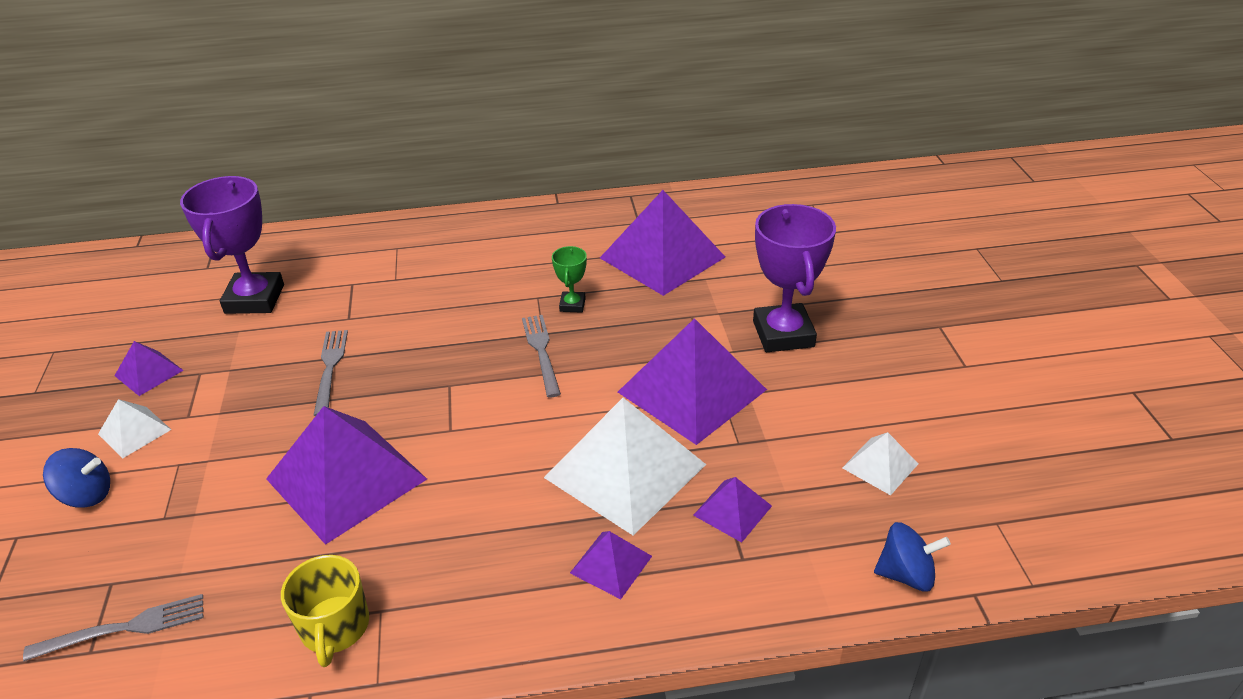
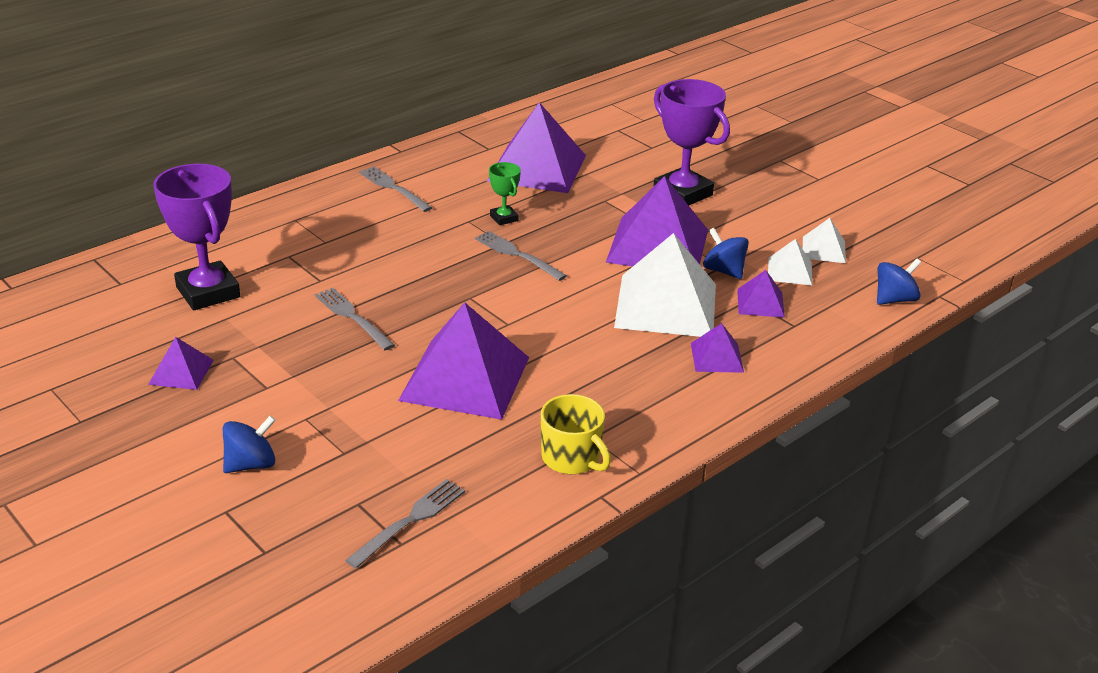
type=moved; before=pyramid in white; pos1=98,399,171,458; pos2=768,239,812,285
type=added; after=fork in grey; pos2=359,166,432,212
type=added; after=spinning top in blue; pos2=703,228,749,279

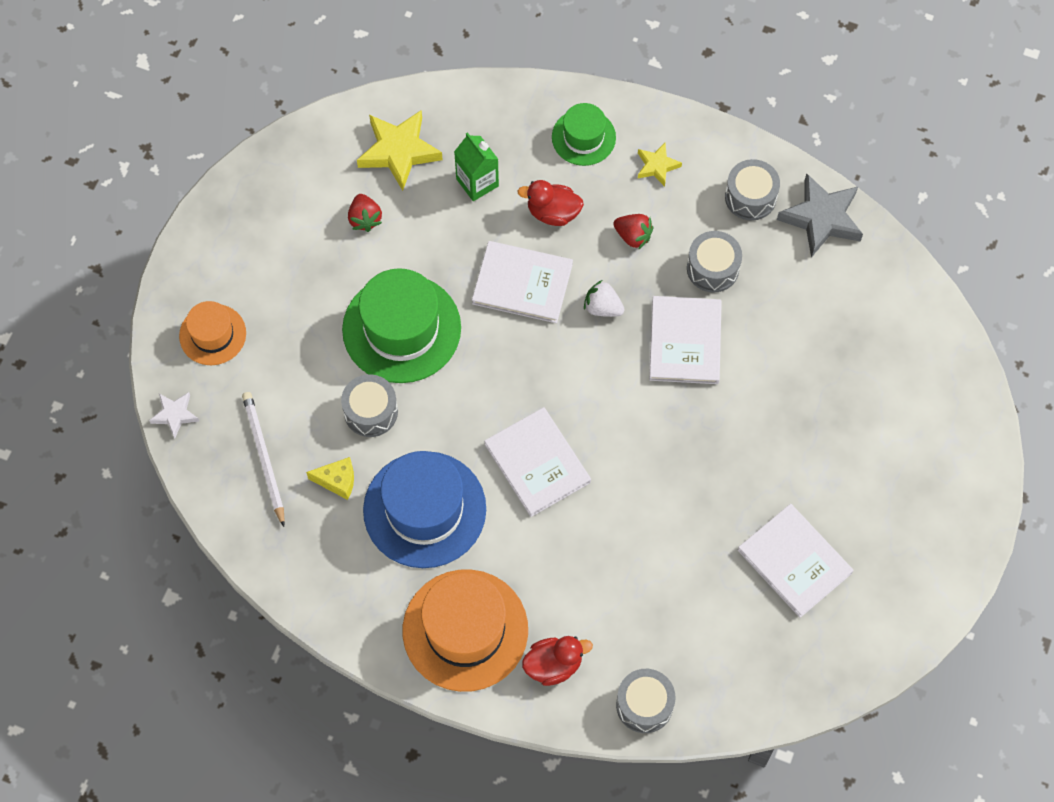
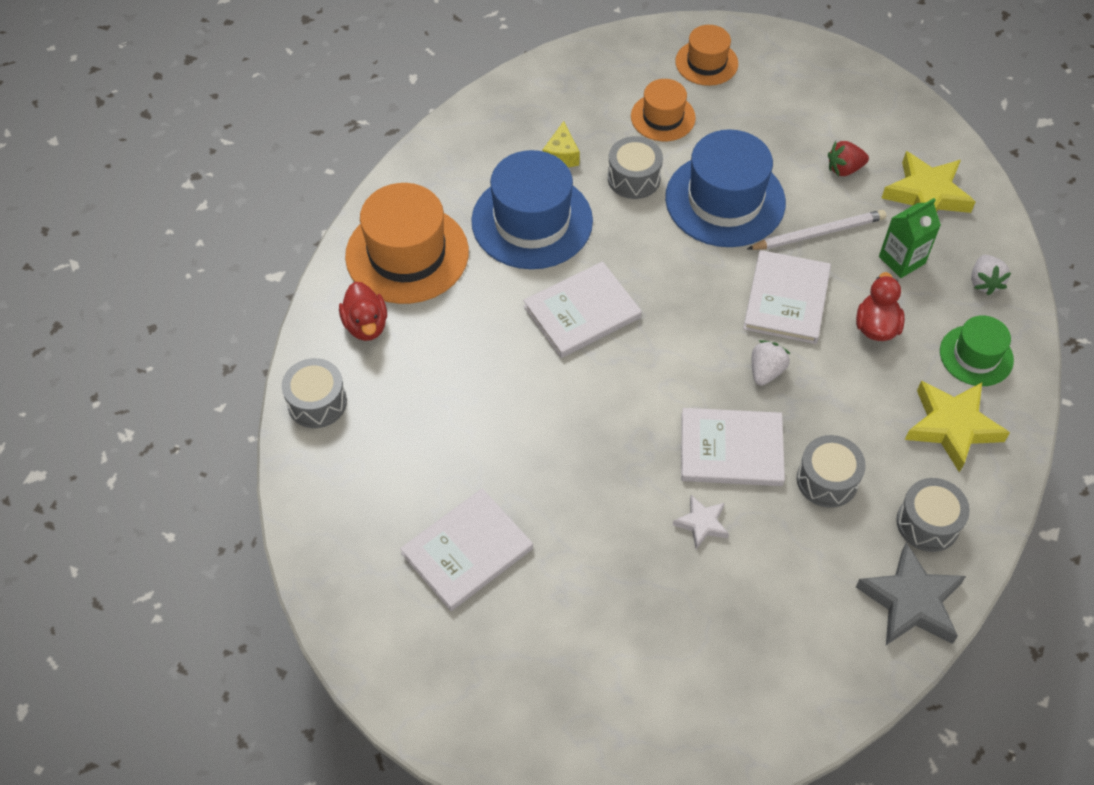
type=resized; before=star in yellow; pos1=638,143,682,187; pos2=905,381,1010,473; scale=1.84
type=removed; before=strawberry in red; pos1=613,214,654,250
type=recoloured; before=hat in green; after=hat in blue; pos1=342,268,461,383; pos2=665,129,786,247
type=moved; before=star in white; pos1=149,392,199,439; pos2=673,495,729,549
type=moved; before=pencil in white; pos1=242,392,285,527; pos2=747,210,886,250
type=added; after=hat in orange; pos2=631,79,696,141
type=added; after=strawberry in white; pos2=971,255,1011,295

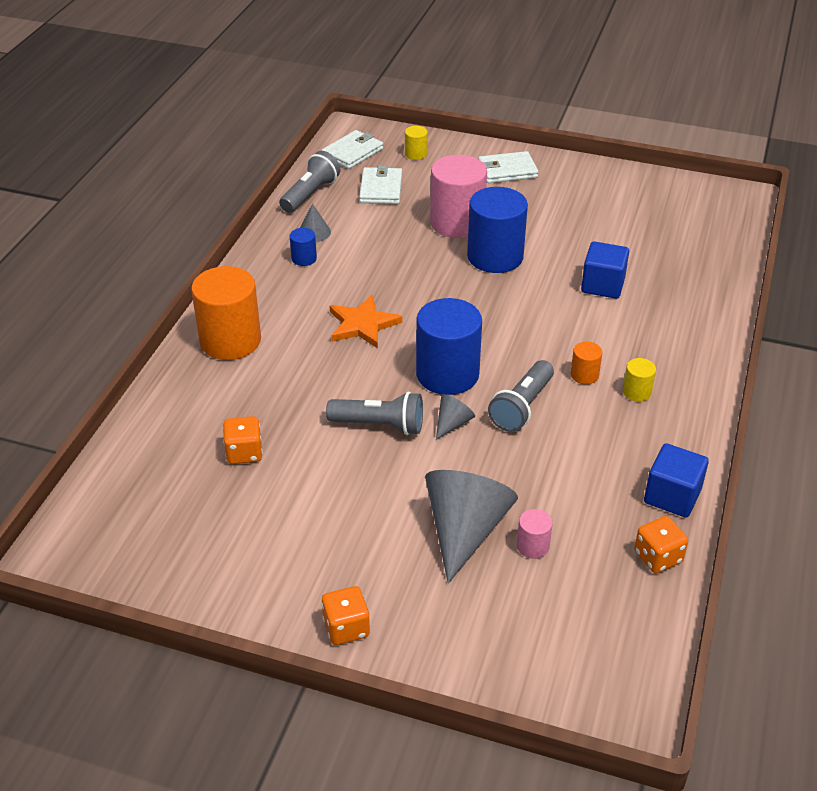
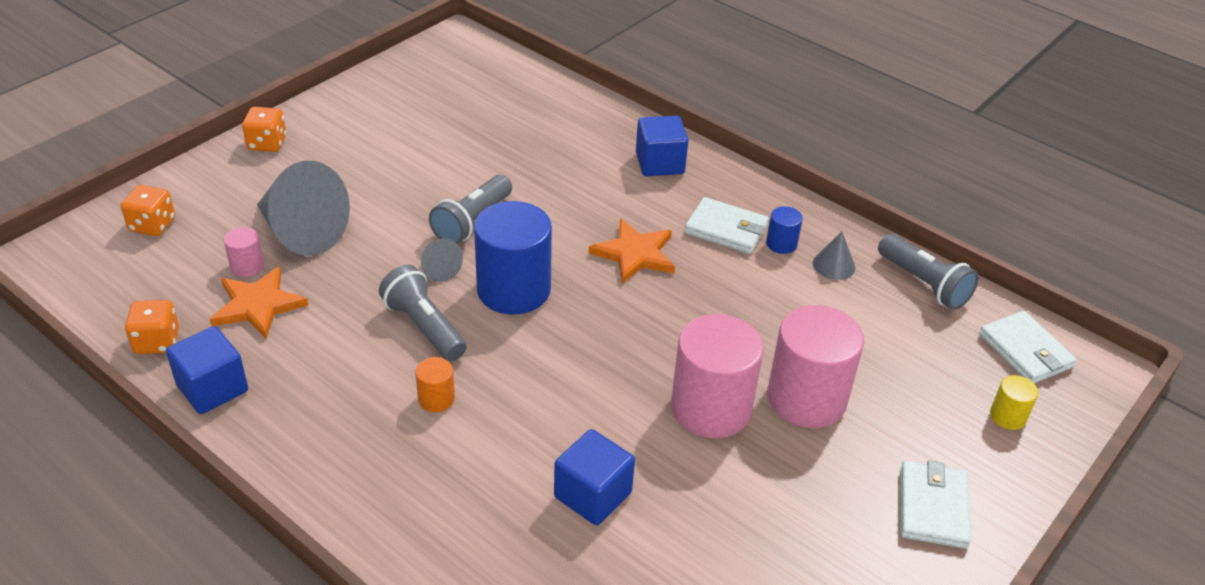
type=moved; before=wallet in white; pos1=359,165,402,204; pos2=684,197,769,254
type=recoloured; before=cylinder in blue; after=cylinder in pink; pos1=467,187,528,273; pos2=671,314,764,438
type=replaced; before=cylinder in orange; after=cube in blue; pos1=191,266,261,360; pos2=636,116,688,176
type=removed; before=cylinder in yellow; pos1=623,358,656,402
type=moved; before=dice in orange; pos1=223,416,263,464; pos2=121,185,175,236
type=added; after=star in orange; pos2=210,267,309,339

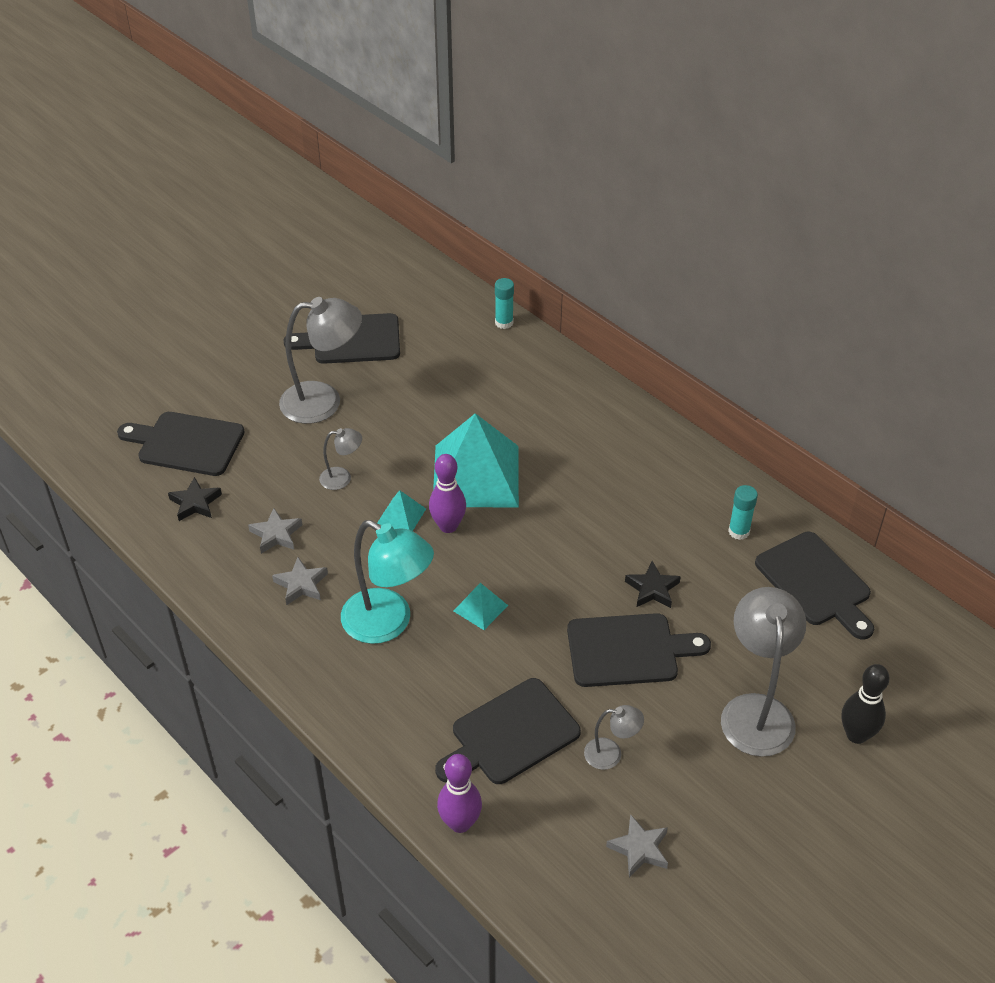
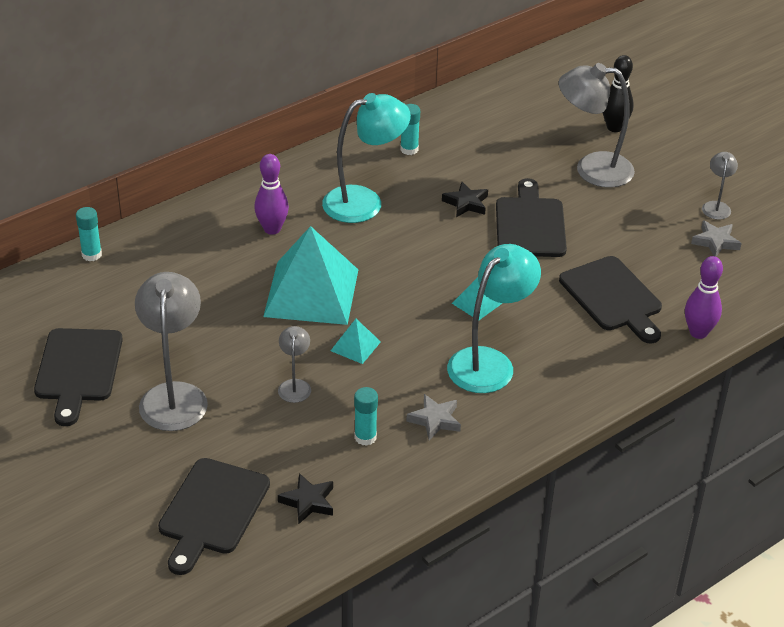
type=moved; before=bowling pin in purple; pos1=429,454,466,533; pos2=254,154,289,235
type=replaced; before=star in grey; after=glue stick in turquoise; pos1=248,508,302,554; pos2=354,387,378,446
type=removed; before=cutting board in black; pos1=755,532,874,640
type=moved; before=lamp in grey; pos1=584,705,644,770; pos2=702,152,738,220
type=added; after=lamp in turquoise; pos2=322,93,411,223

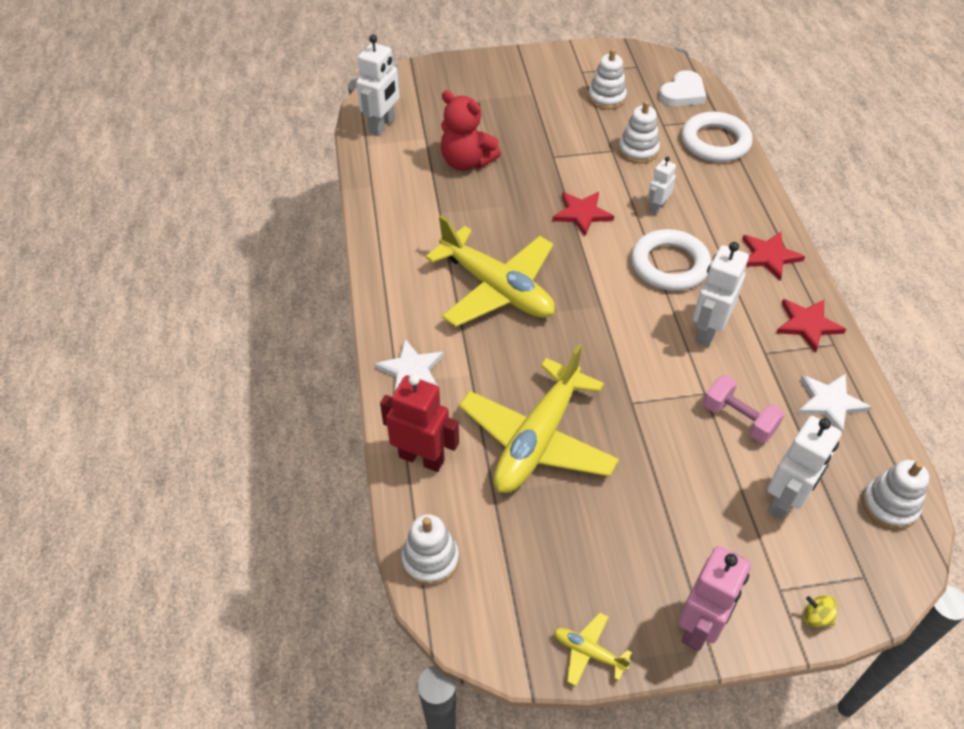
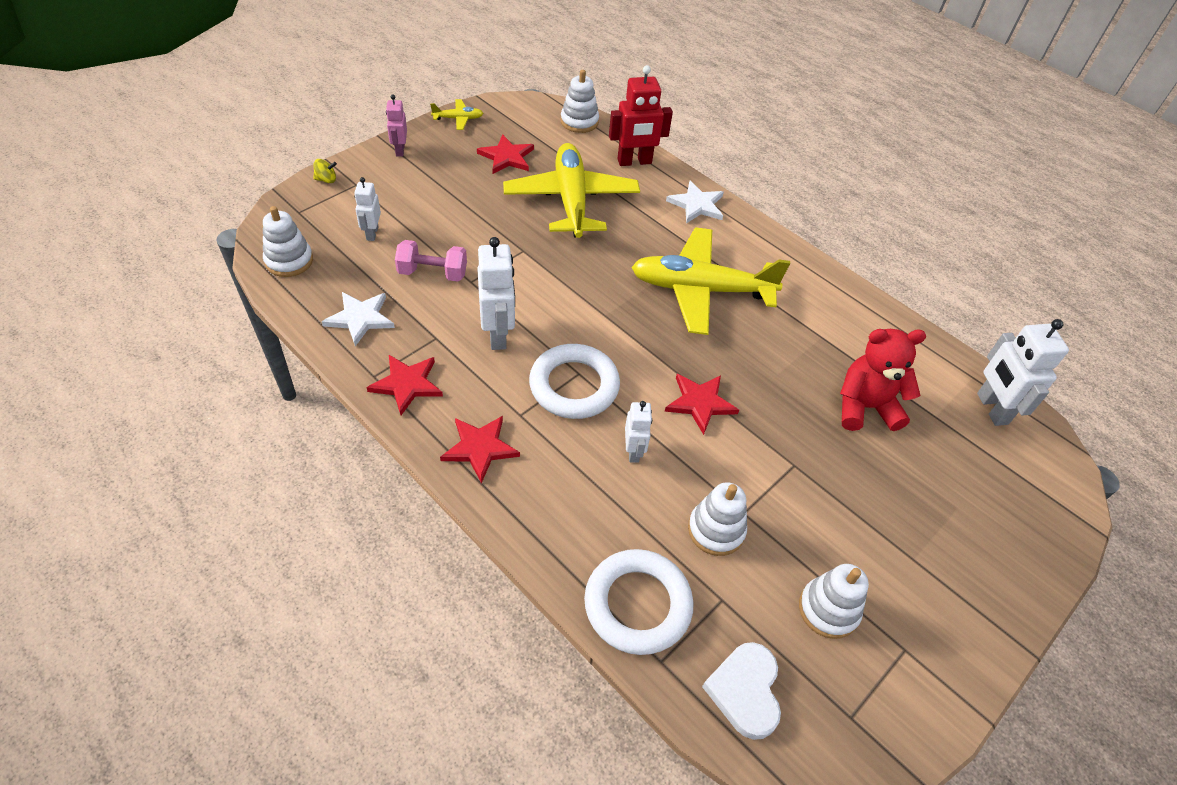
type=resized; before=robot in white; pos1=767,416,842,520; pos2=354,177,381,241; scale=0.59
type=resized; before=robot in pink; pos1=678,546,751,651; pos2=386,95,407,156; scale=0.59
type=added; after=star in red; pos2=477,134,534,174

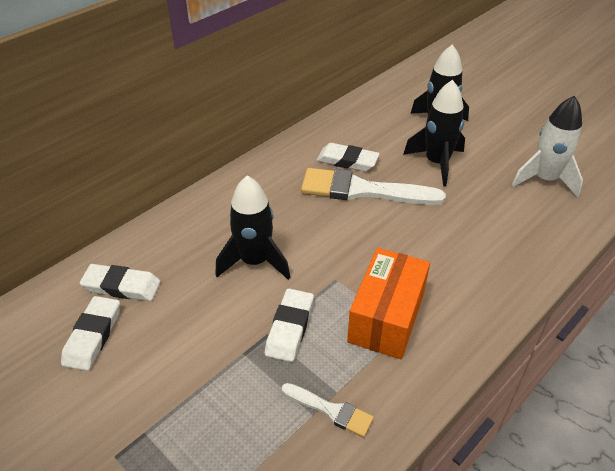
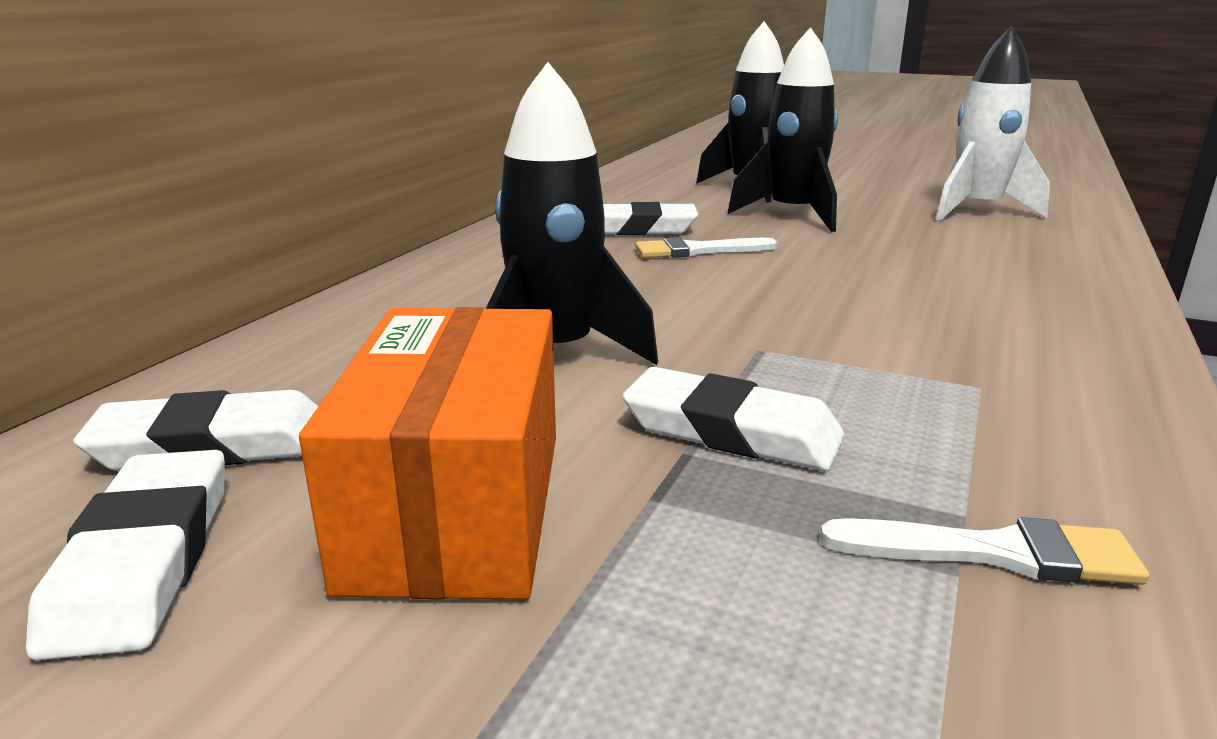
type=resized; before=brush in white; pos1=301,168,446,205; pos2=635,237,777,258; scale=0.5
type=moved; before=box in orange; pos1=347,248,430,359; pos2=299,307,556,600
type=turned; before=eraser in white; pos1=265,288,314,362; pos2=623,367,845,471; turn=-60

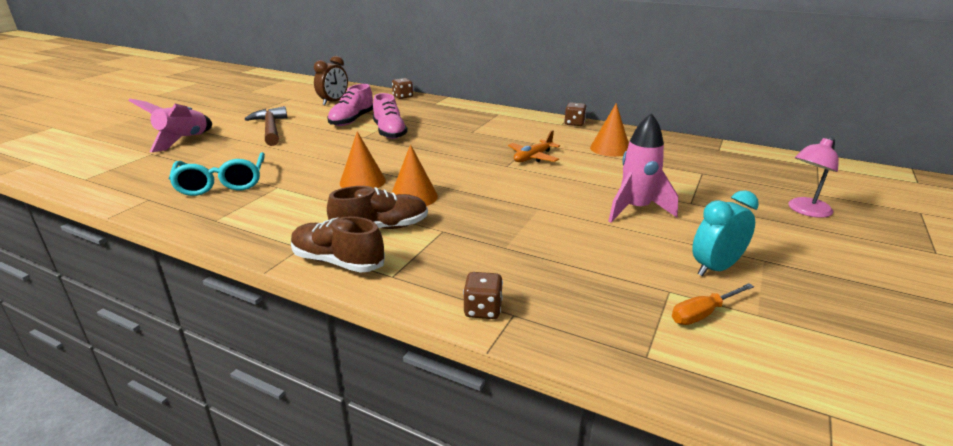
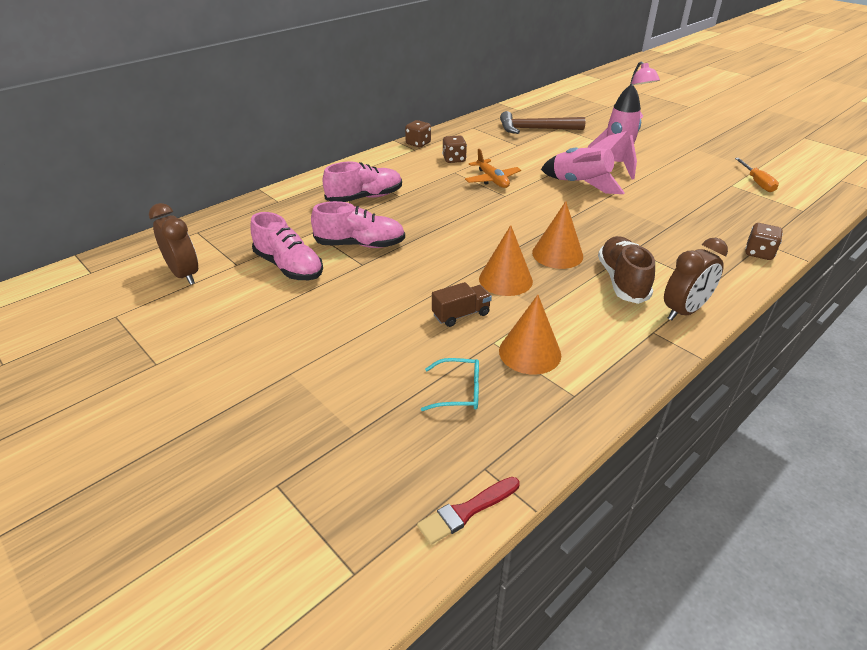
type=moved; before=dice in brown; pos1=392,78,413,99; pos2=442,135,467,163
type=moved; before=rocket in pink; pos1=129,99,212,152; pos2=541,131,628,194
type=moved; before=cone in orange; pos1=590,103,629,157; pos2=499,295,561,374
type=moved; before=hammer in brown; pos1=245,106,288,146; pos2=500,111,585,134
type=resized; before=glasses in turquoise; pos1=169,152,265,196; pos2=421,358,479,411; scale=0.53
type=removed; before=clock in turquoise; pos1=692,190,759,276
type=replaced; before=shoe in brown; after=clock in brown; pos1=291,216,385,273; pos2=664,238,728,320
type=added; after=shoe in pink; pos2=323,161,402,202
type=added; after=truck in brown; pos2=432,282,492,327
type=added; after=brush in red; pos2=417,477,520,545

